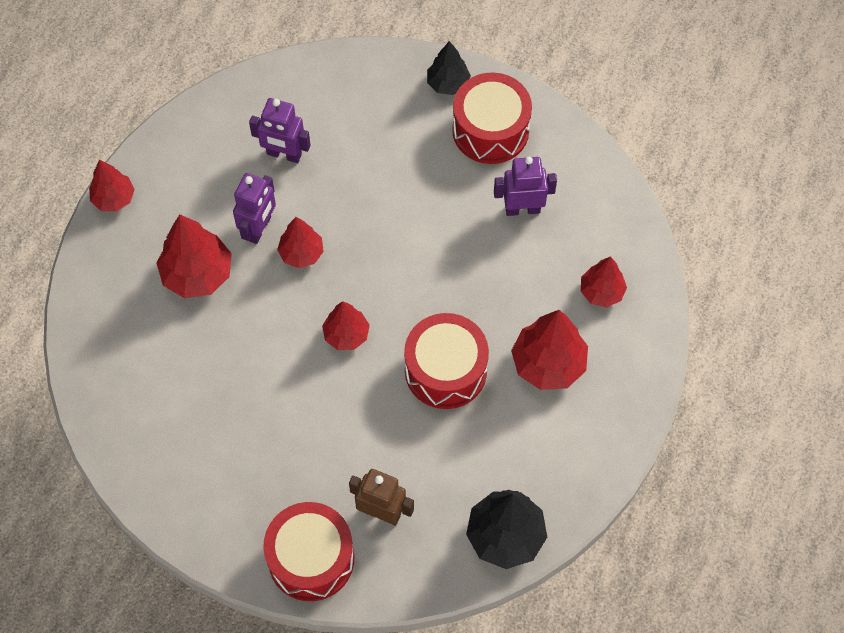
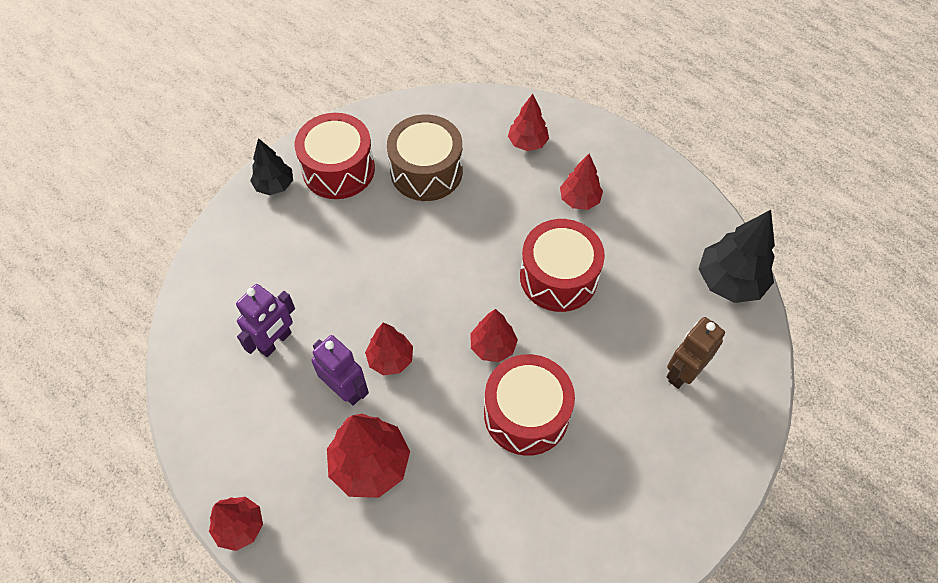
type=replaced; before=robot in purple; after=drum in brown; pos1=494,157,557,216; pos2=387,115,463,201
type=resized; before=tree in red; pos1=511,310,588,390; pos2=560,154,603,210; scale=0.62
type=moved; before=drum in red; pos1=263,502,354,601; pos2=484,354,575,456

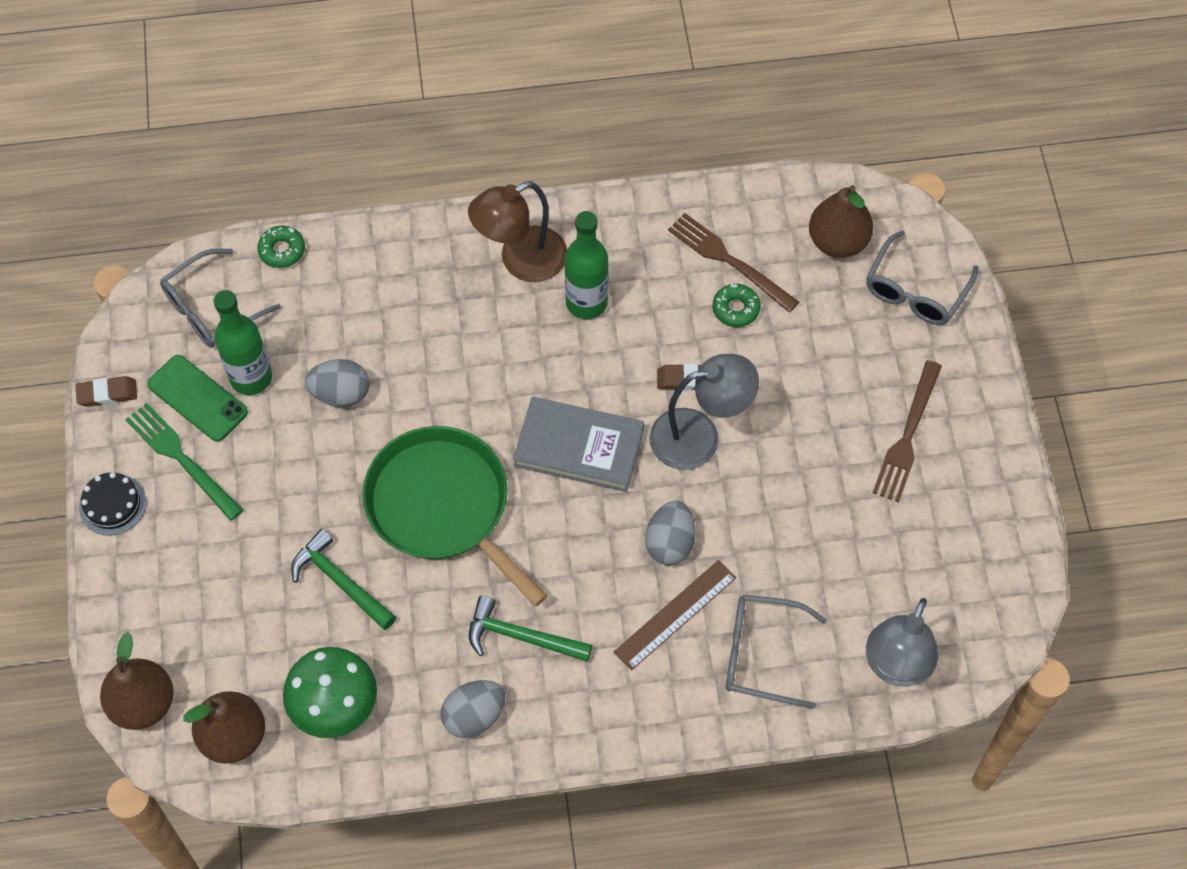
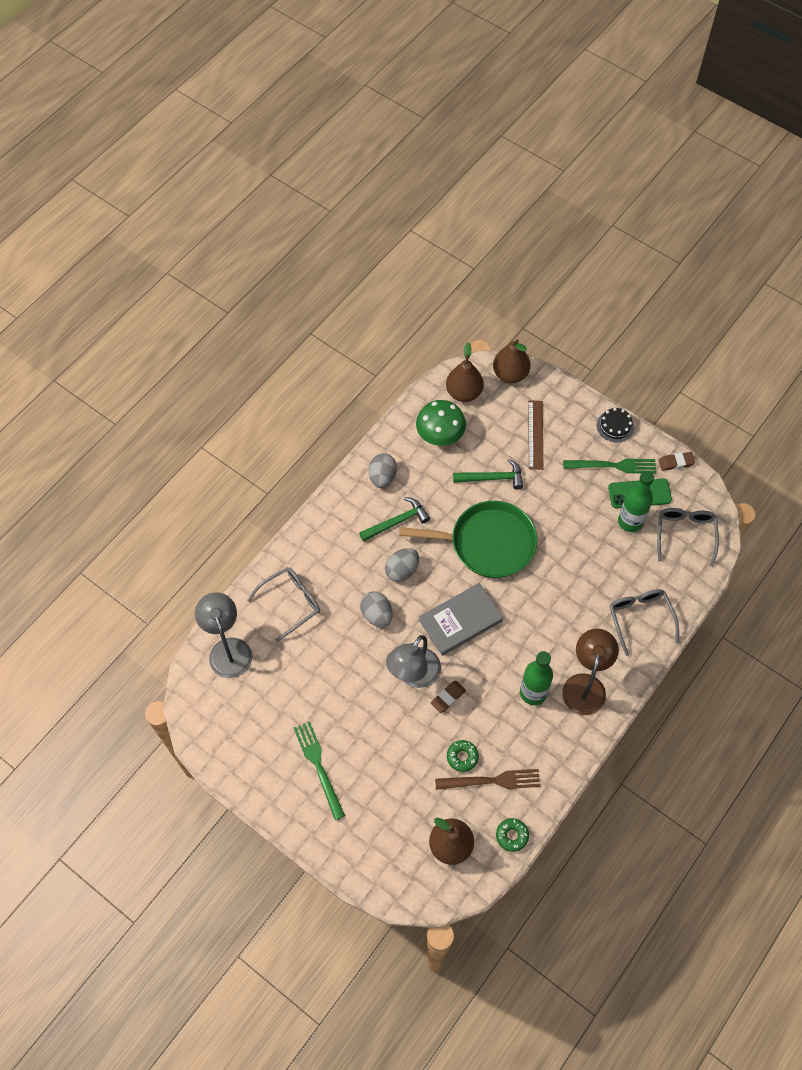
type=moved; before=donut in green; pos1=257,225,305,268; pos2=496,818,529,852
type=moved; before=glasses in grey; pos1=866,230,979,325; pos2=610,589,679,656
type=moved; before=egg in grey; pos1=305,359,370,407; pos2=385,548,419,582
type=recoloured; before=fork in brown; after=fork in green; pos1=873,360,942,502; pos2=294,721,345,820
type=turned; before=eraser in brown; pos1=75,376,137,407; pos2=659,452,696,471; turn=45
type=moved; before=ruler in brown; pos1=614,560,737,671; pos2=528,401,543,470

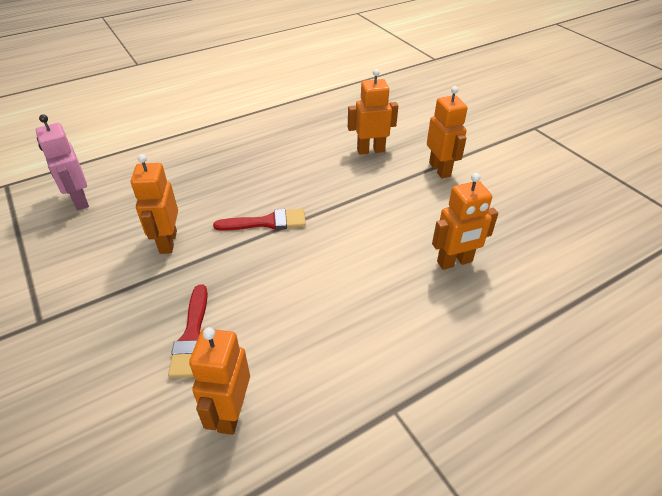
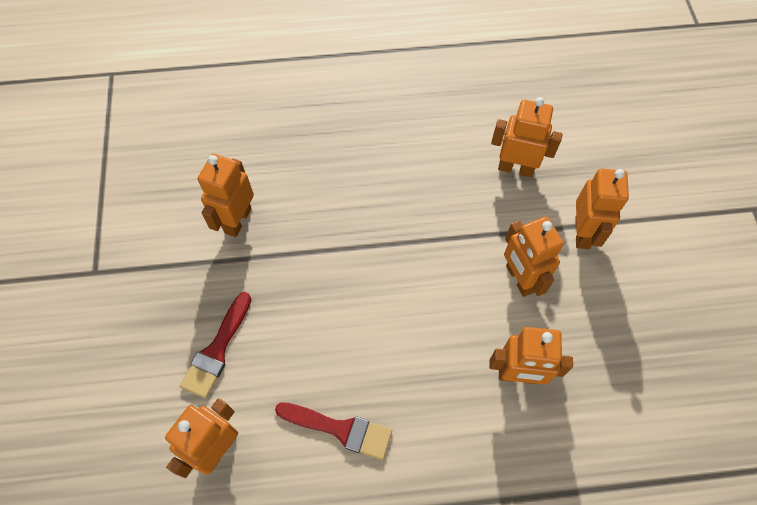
type=removed; before=robot in pink; pos1=36,115,89,210
type=moved; before=brush in red; pos1=213,209,306,231; pos2=275,402,392,460
type=added; after=robot in orange; pos2=504,217,564,297

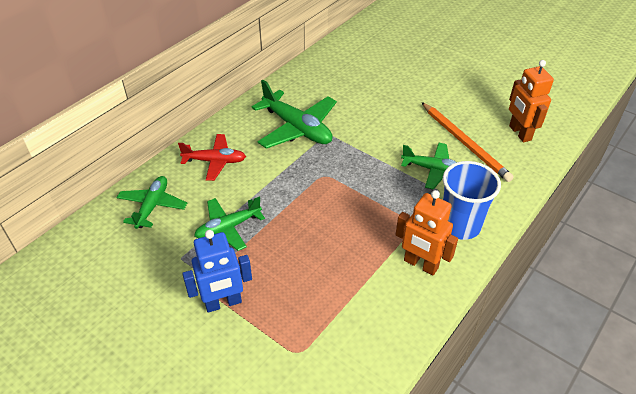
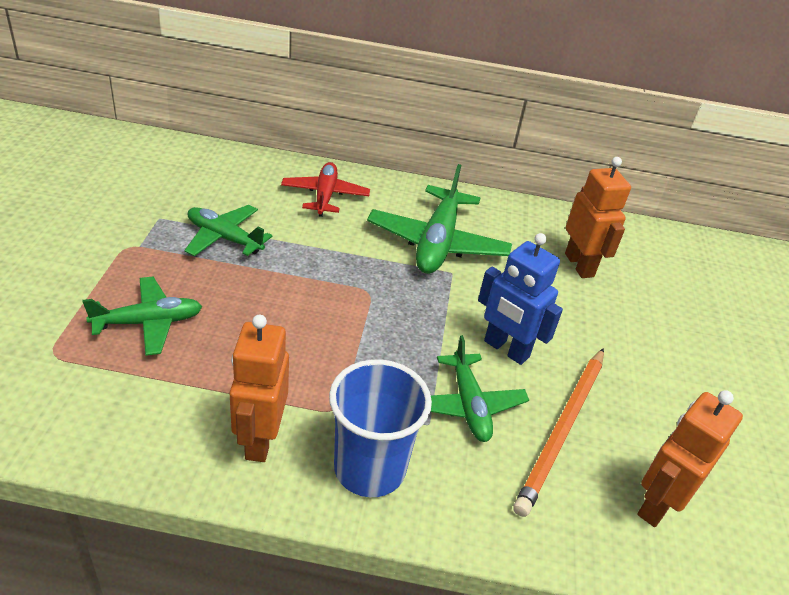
type=turned; before=plane in red; pos1=178,134,246,181; pos2=281,162,370,217; turn=-150
type=moved; before=plane in green; pos1=116,176,187,229; pos2=83,277,202,356
type=moved; before=robot in blue; pos1=182,230,252,313; pos2=478,233,563,365
type=added; after=robot in orange; pos2=565,157,631,278

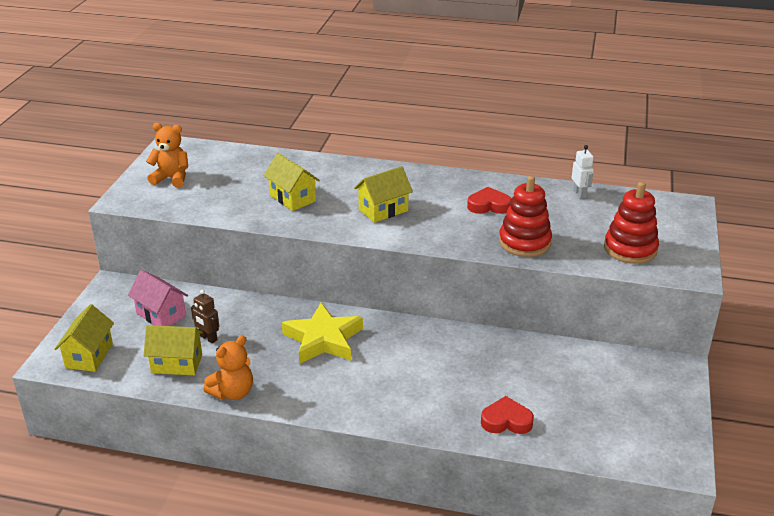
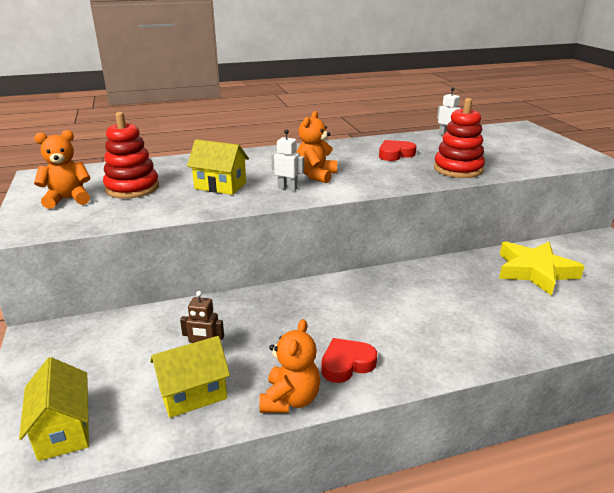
type=replaced; before=house in yellow; after=teddy bear in orange; pos1=354,166,413,223; pos2=297,111,337,183
type=moved; before=stacking toy in red; pos1=604,182,659,264; pos2=103,112,159,199
type=removed; before=house in pink; pos1=128,270,188,326
type=moved; before=star in yellow; pos1=282,303,363,364; pos2=499,241,585,296
type=moved; before=heart in red; pos1=481,396,534,434; pos2=321,338,377,383
type=added; after=robot in white; pos2=271,129,304,191

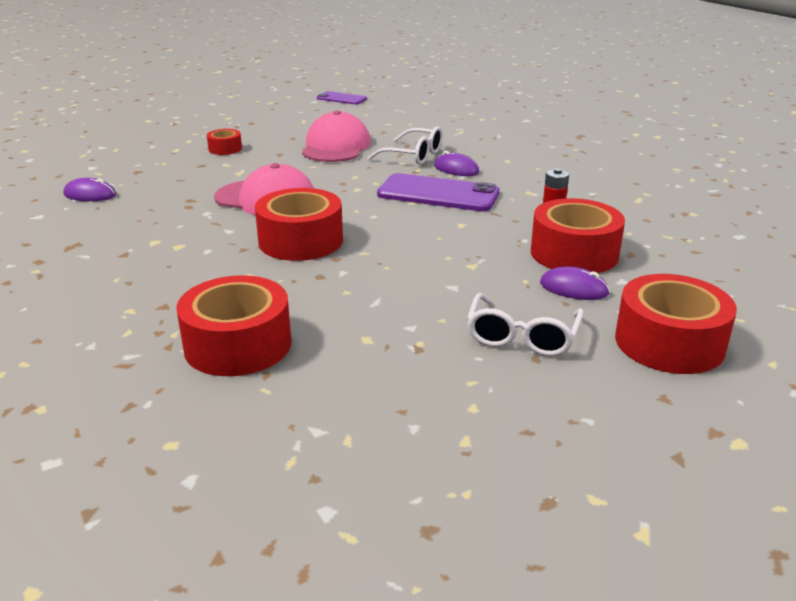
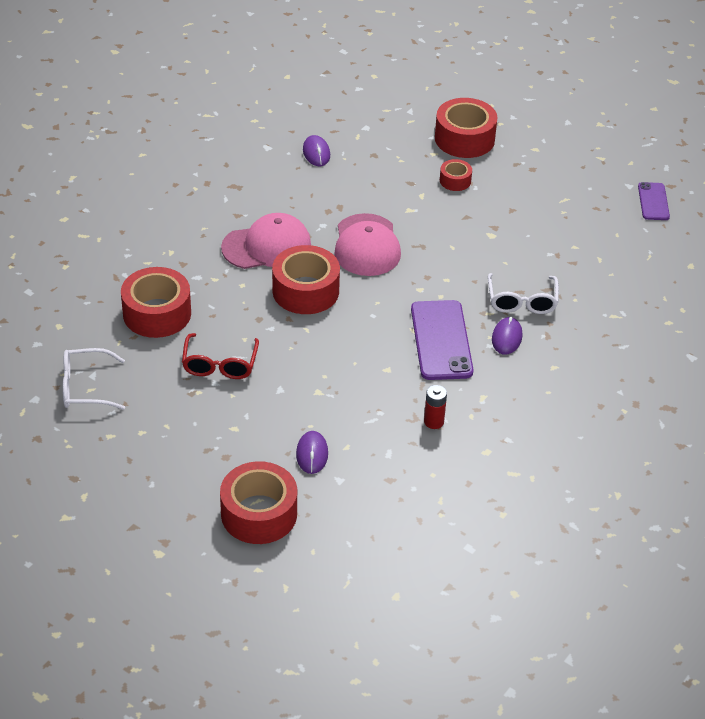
type=moved; before=cap in pink; pos1=302,110,371,162; pos2=221,213,311,269
type=moved; before=tape in red; pos1=531,198,625,273; pos2=435,98,498,158
type=moved; before=glasses in white; pos1=467,293,584,356; pos2=63,348,125,410
type=added; after=glasses in red; pos2=182,333,259,379

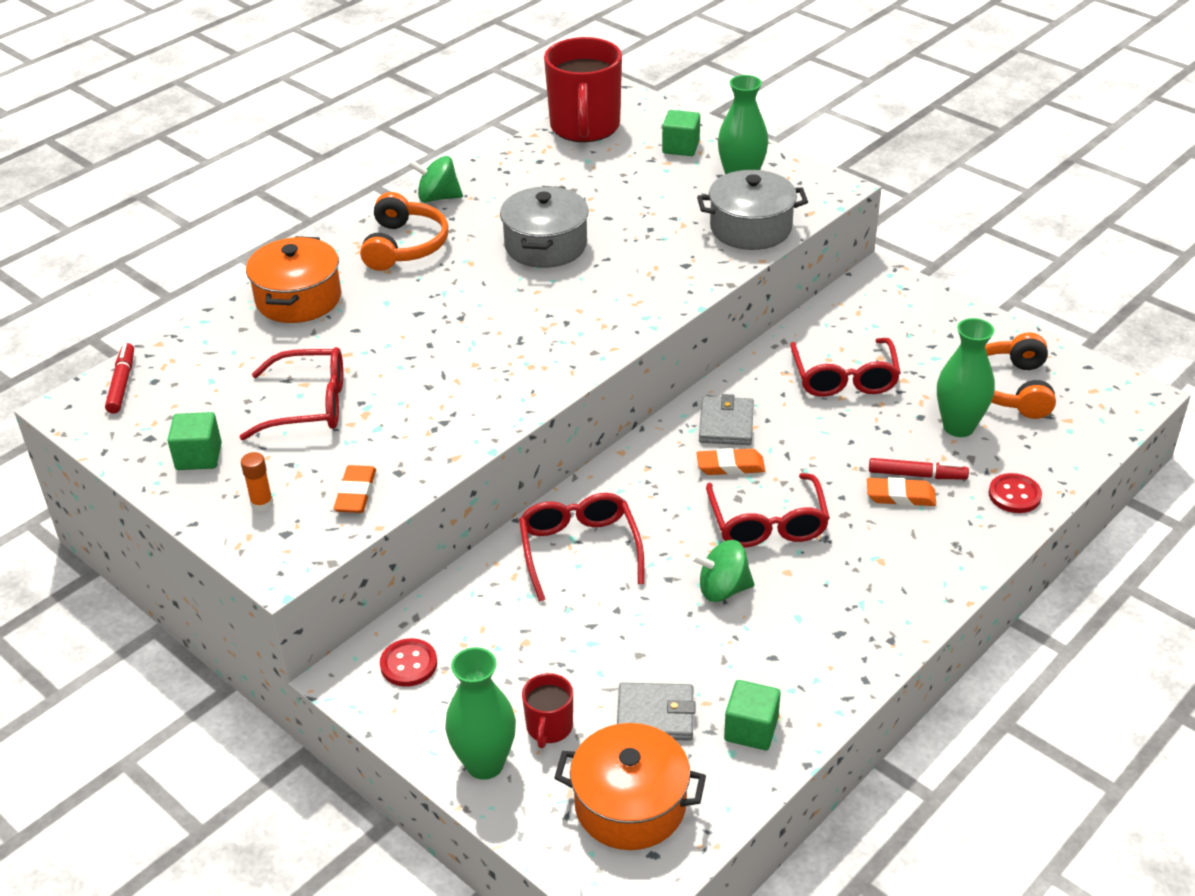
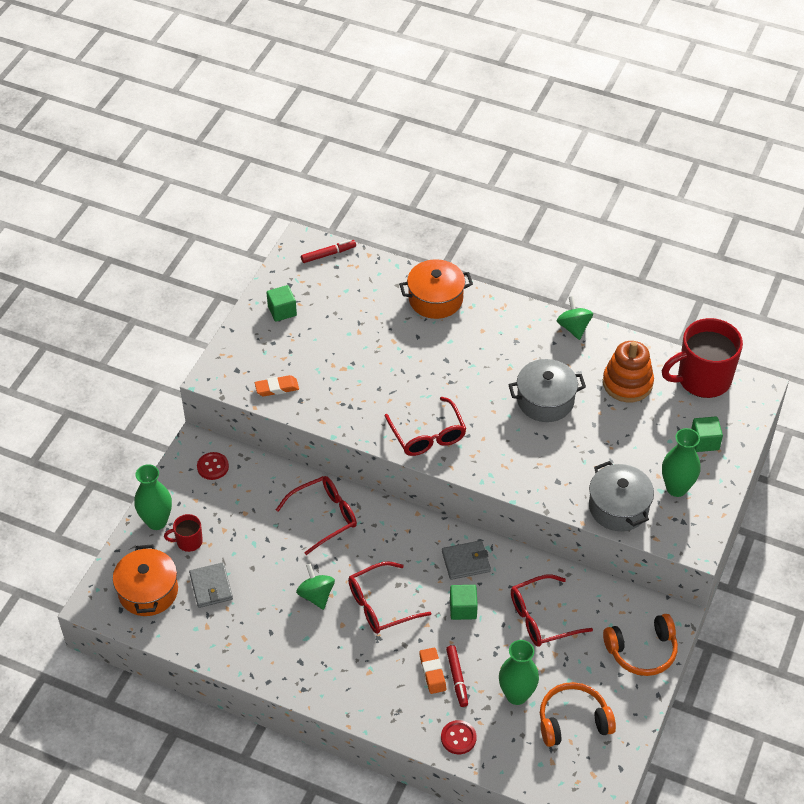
type=moved; before=headphones in orange; pos1=360,192,448,271; pos2=603,614,678,676
type=moved; before=glasses in red; pos1=240,347,343,440; pos2=385,397,466,456
type=removed; before=eraser in orange; pos1=696,448,765,475
type=removed; before=glue stick in orange; pos1=241,452,273,512
type=moved; before=cube in green; pos1=724,680,780,750; pos2=450,585,478,620
type=added; after=stacking toy in orange; pos2=603,341,654,402

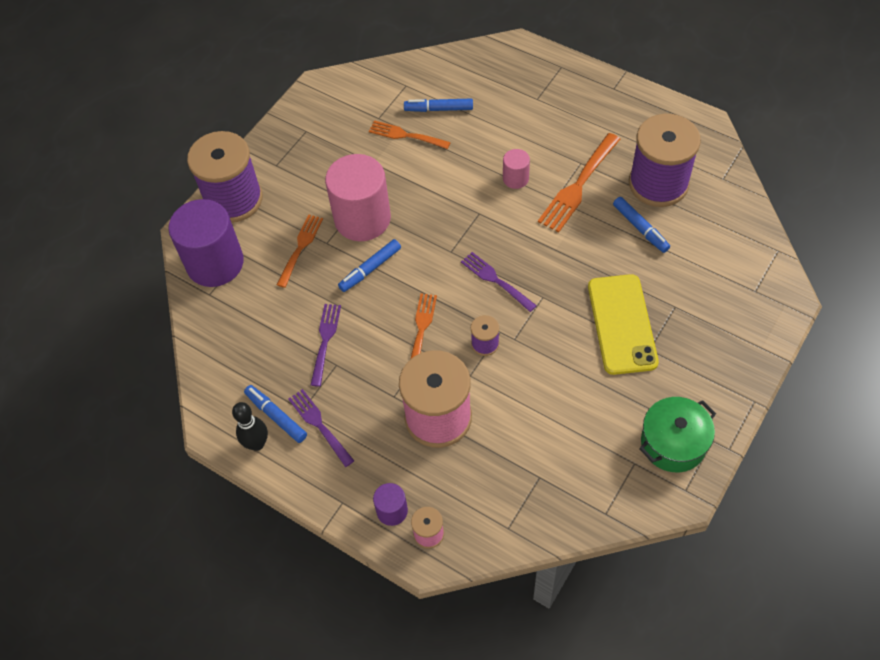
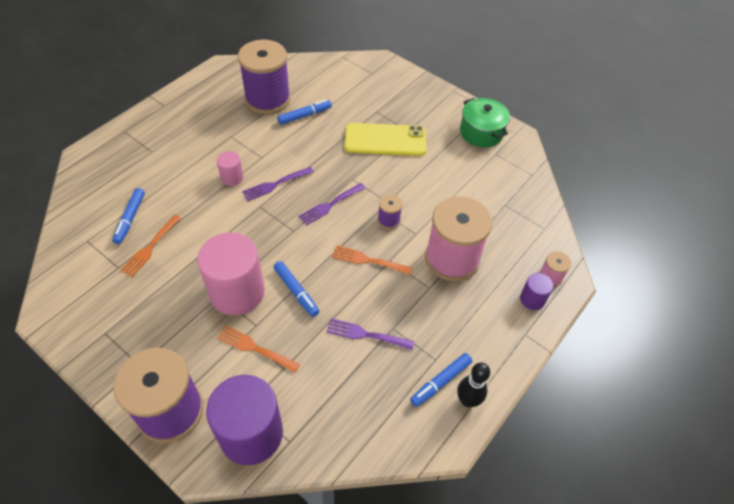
type=removed; before=fork in orange; pos1=538,133,620,232
type=moved; before=fork in purple; pos1=288,389,354,467; pos2=242,167,314,201

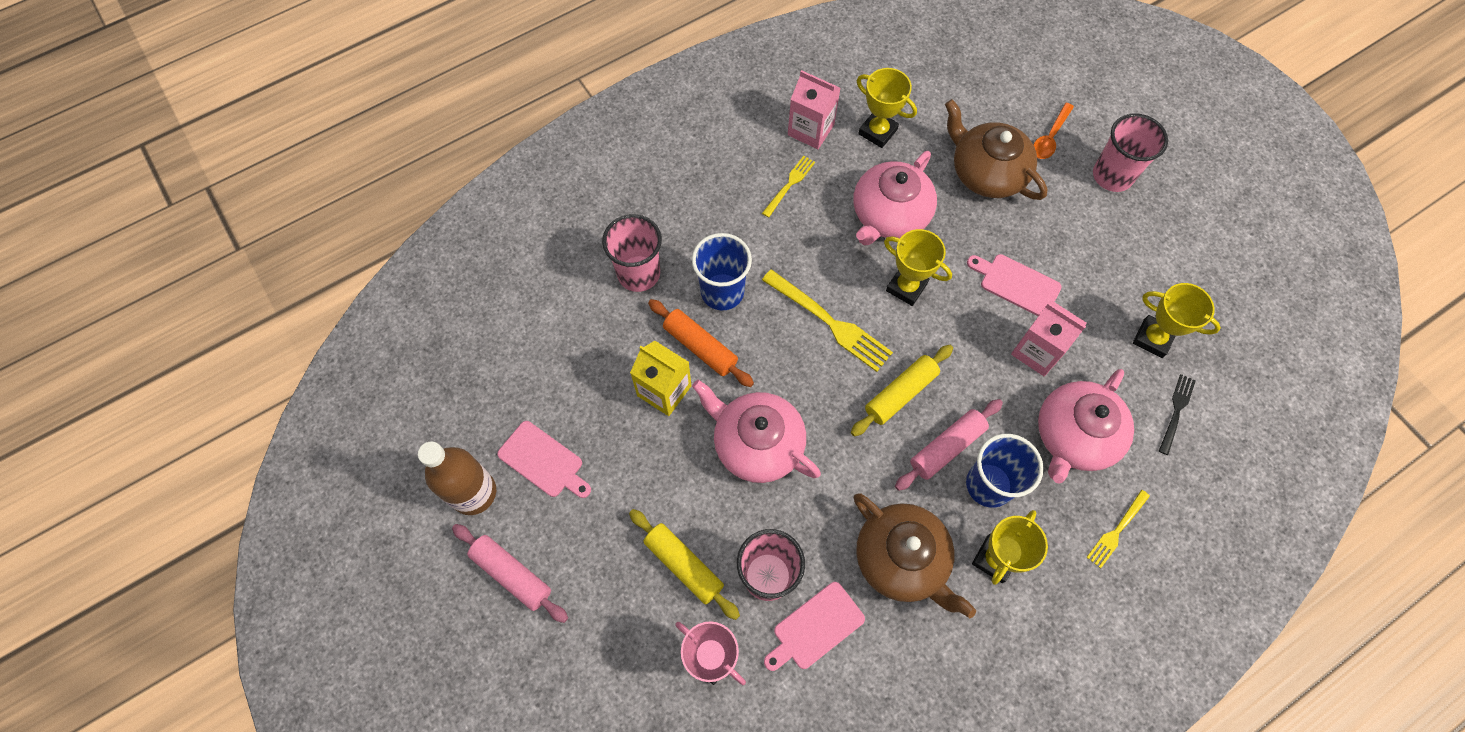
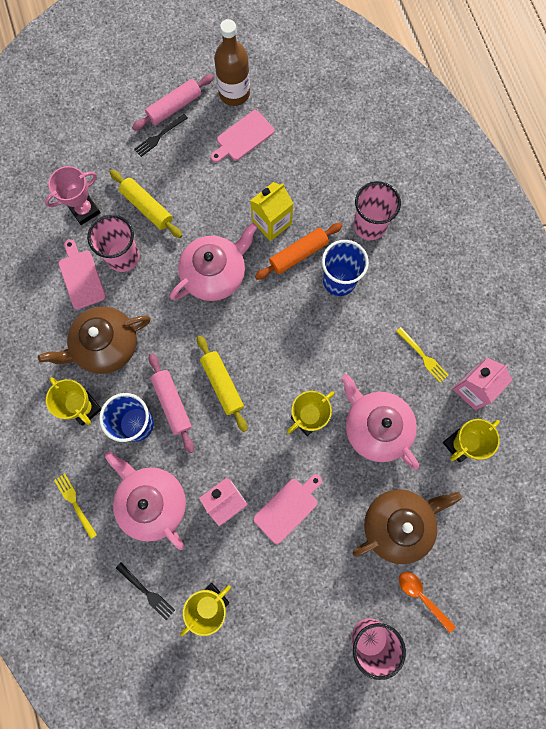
type=removed; before=fork in yellow; pos1=762,269,893,372
type=turned; before=rolling pin in yellow; pos1=629,509,740,620; pos2=110,170,182,238; turn=75
type=added; after=fork in black; pos2=134,114,188,157

